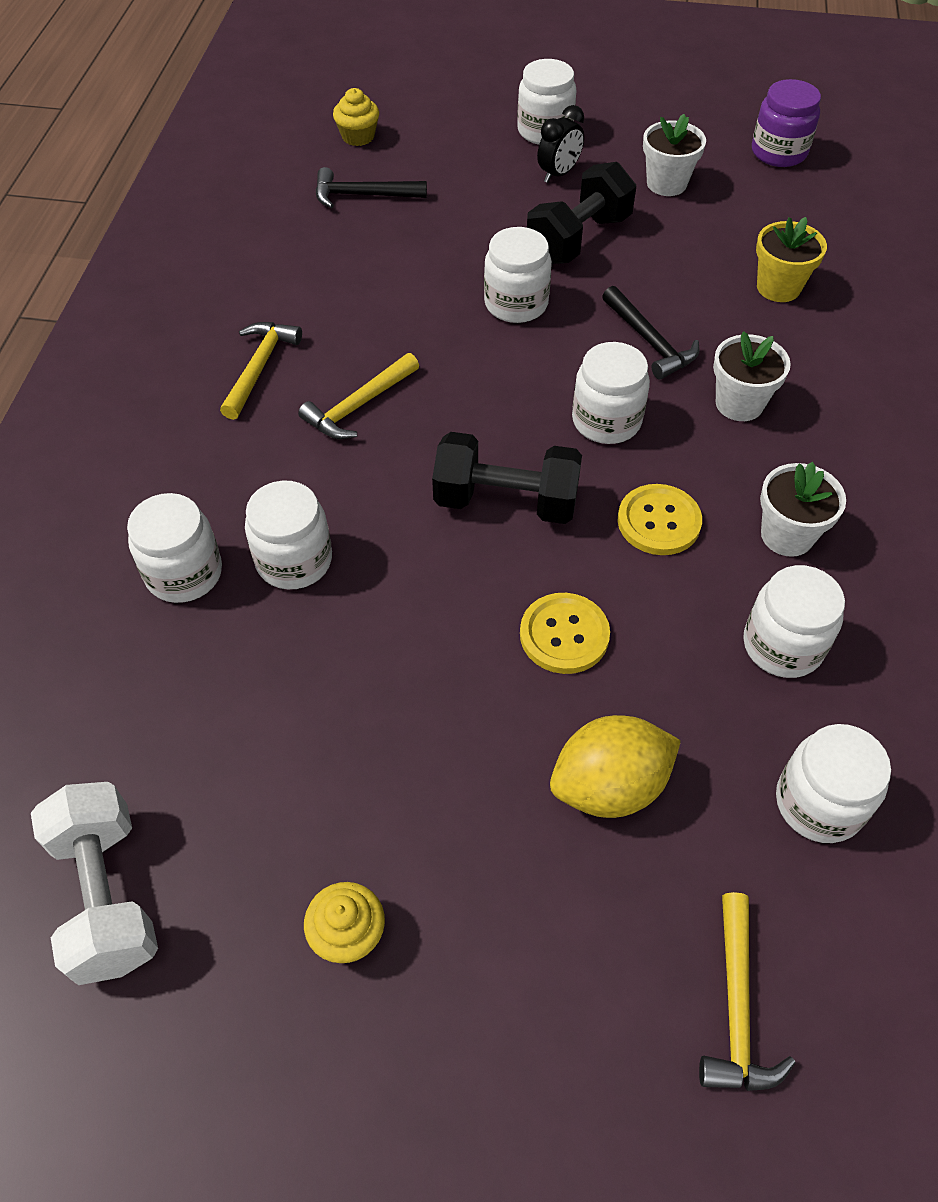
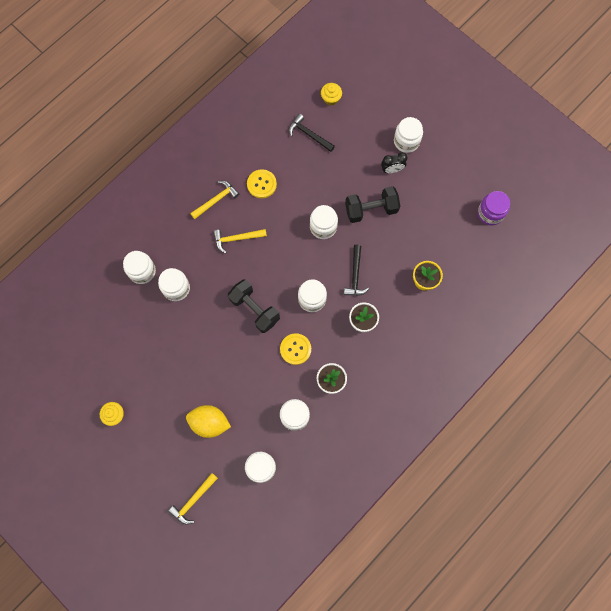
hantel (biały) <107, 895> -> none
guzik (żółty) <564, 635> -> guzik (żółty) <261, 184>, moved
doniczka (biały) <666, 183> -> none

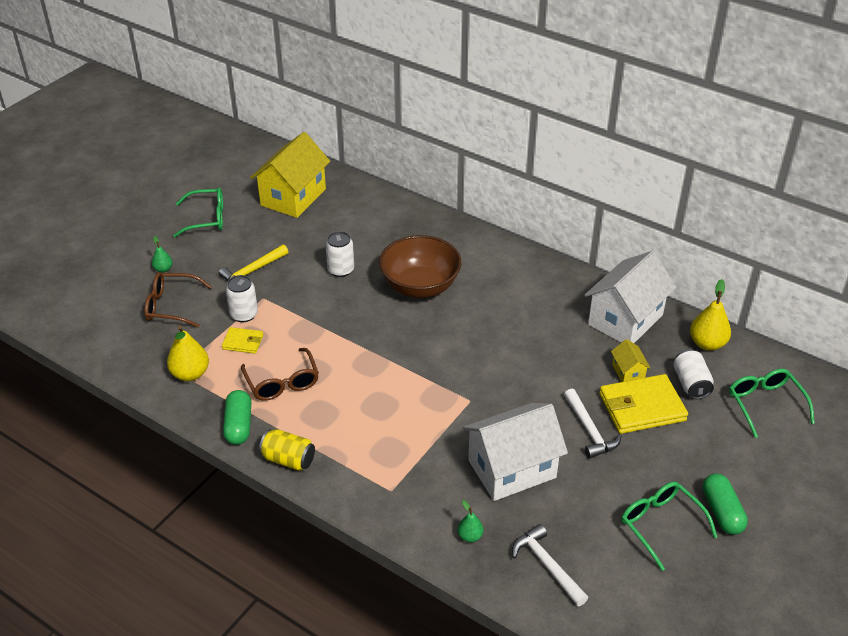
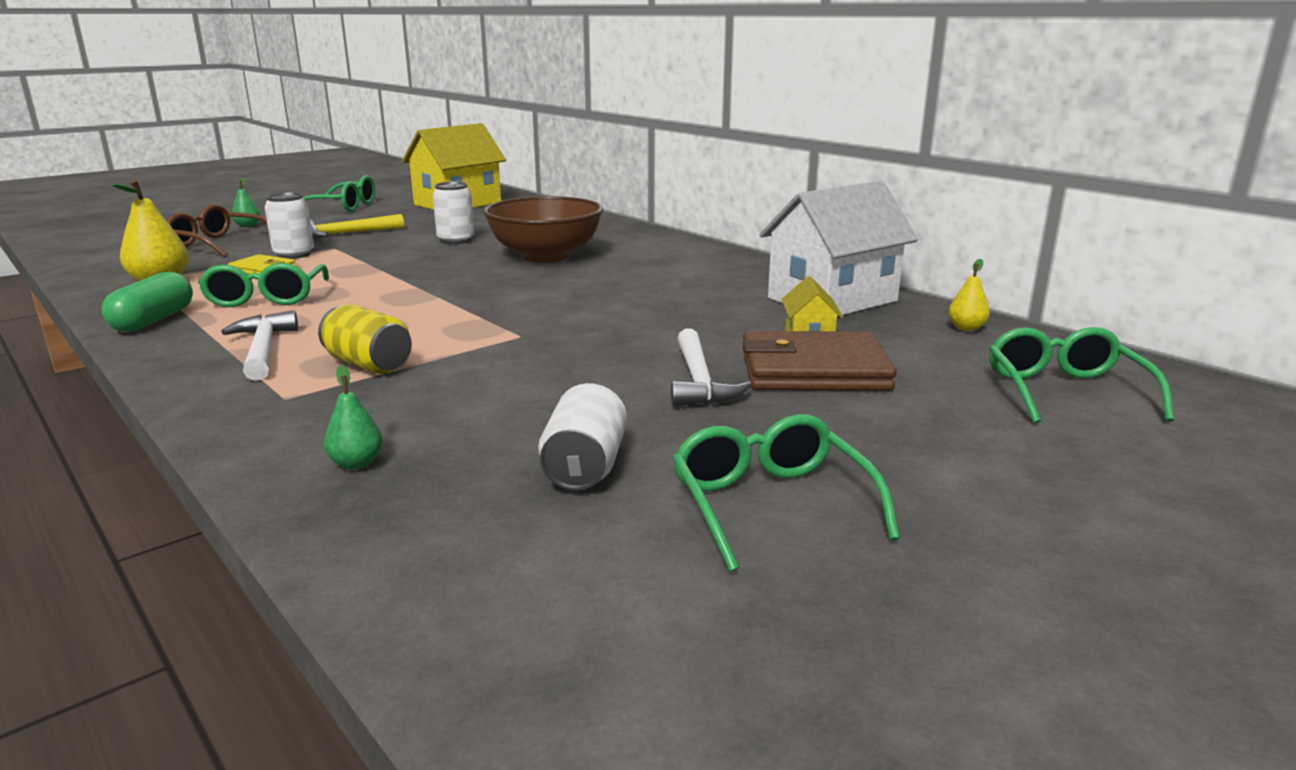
okulary (brązowy) <282, 383> -> okulary (zielony) <266, 298>
puszka (żółty) <288, 459> -> puszka (żółty) <368, 365>, moved
domek (biały) <511, 469> -> none
młotek (biały) <547, 565> -> młotek (biały) <263, 349>, moved
portfel (żółty) <642, 407> -> portfel (brązowy) <814, 370>
puszka (biały) <691, 384> -> puszka (biały) <585, 467>, moved
gruszka (żółty) <707, 343> -> gruszka (żółty) <966, 328>, x0.55
kapsułka (zielony) <722, 512> -> none

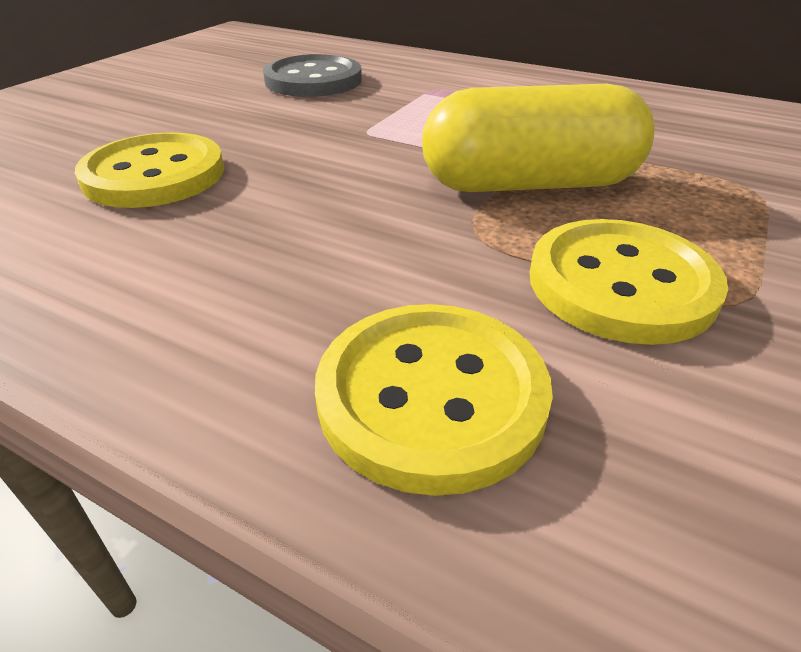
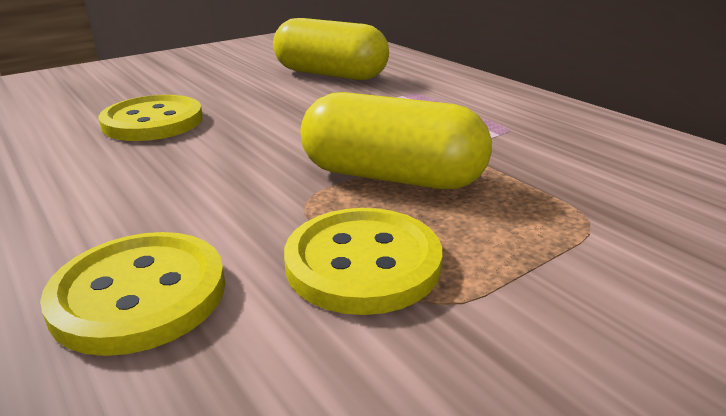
guzik (szary) <313, 80> -> kapsułka (żółty) <331, 74>

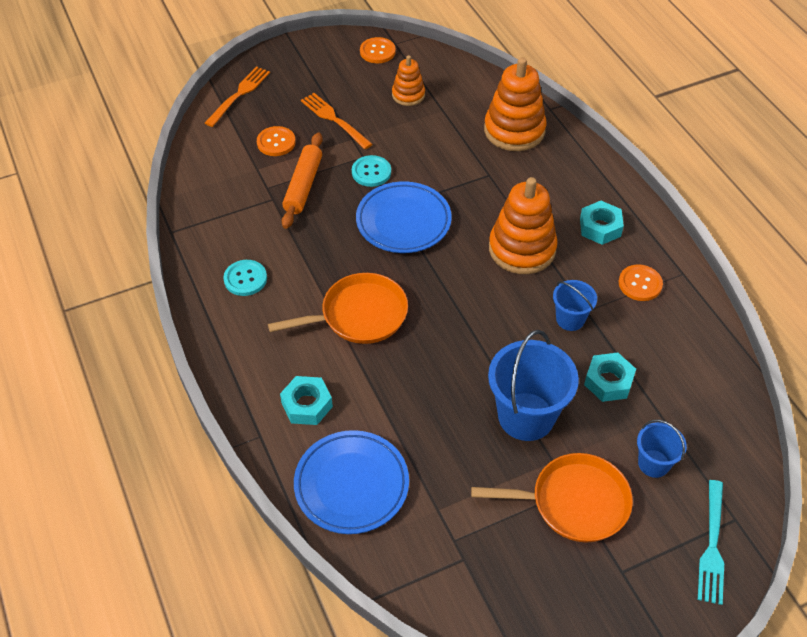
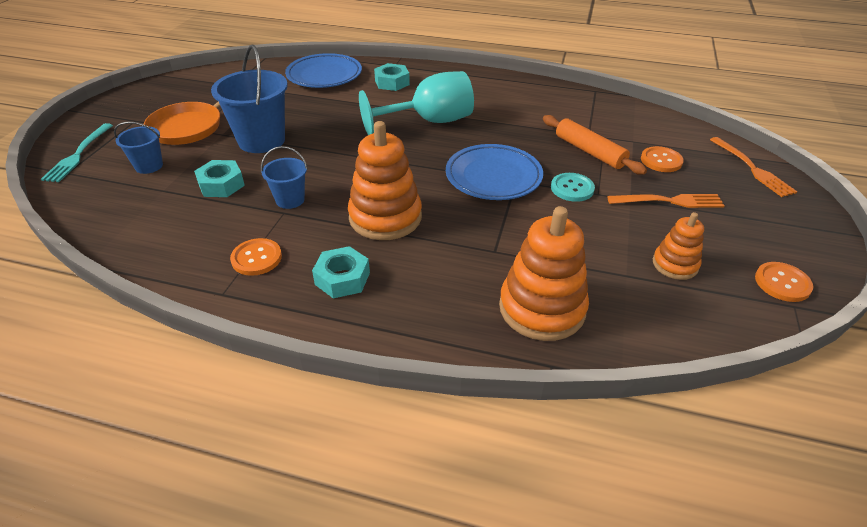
guzik (turkusowy) <245, 279> -> none
patelnia (pomarańczowy) <359, 315> -> kielich (turkusowy) <429, 122>
widelec (turkusowy) <712, 545> -> widelec (turkusowy) <78, 154>, 135 degrees counterclockwise

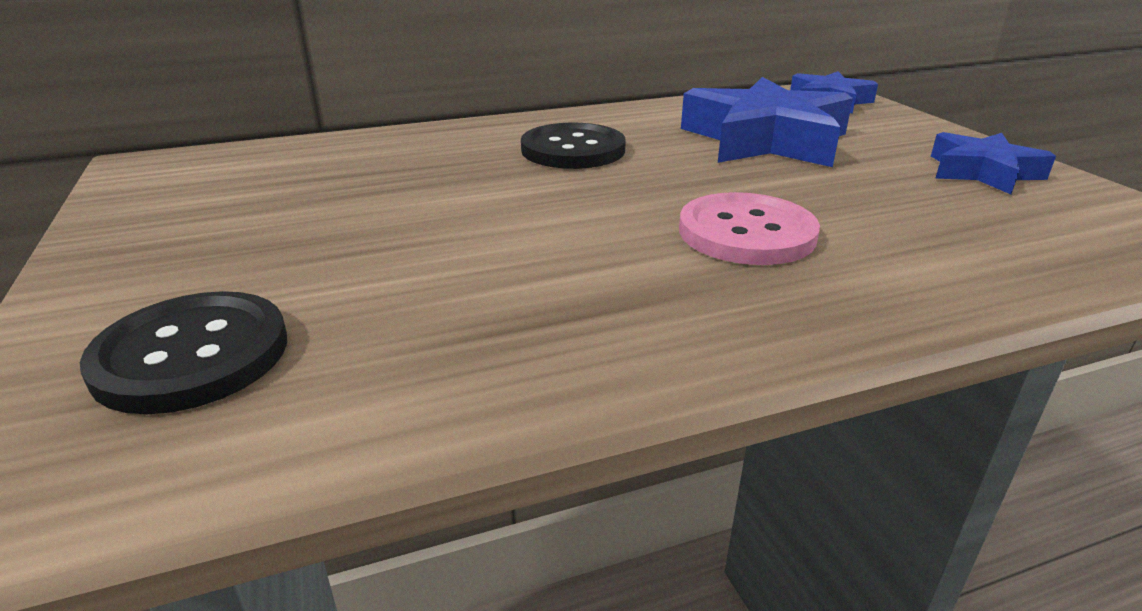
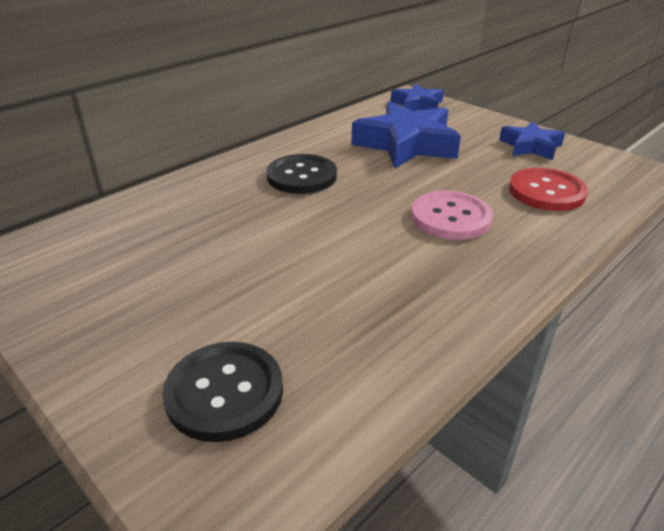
none -> guzik (czerwony) <546, 192>

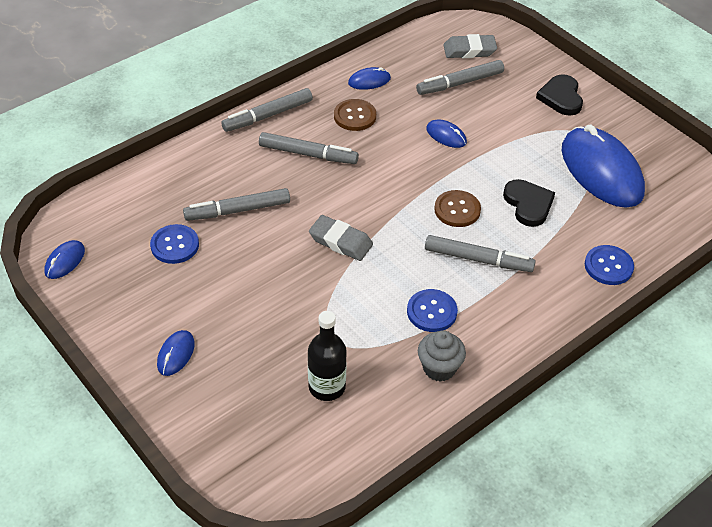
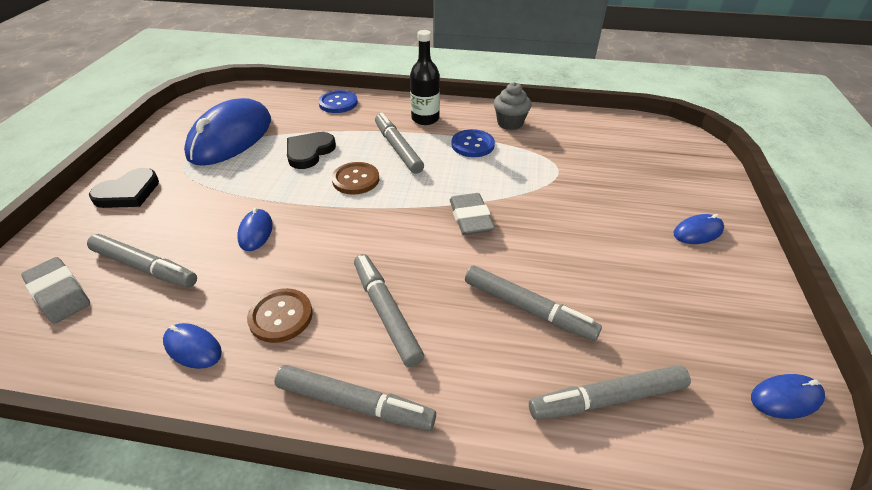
guzik (niebieski) <175, 245> -> none
butelka (czarny) <327, 387> -> butelka (czarny) <425, 119>, moved
none -> flamaster (szary) <607, 398>

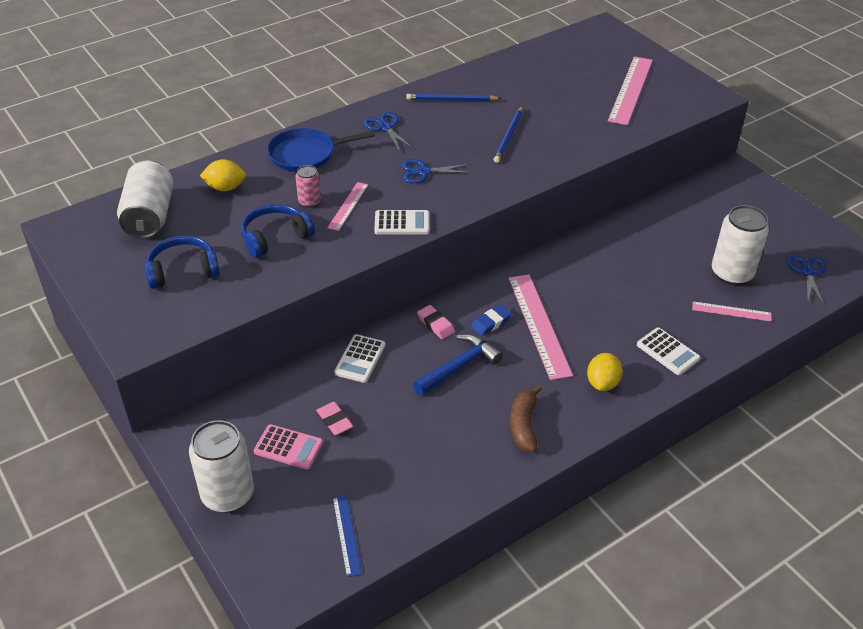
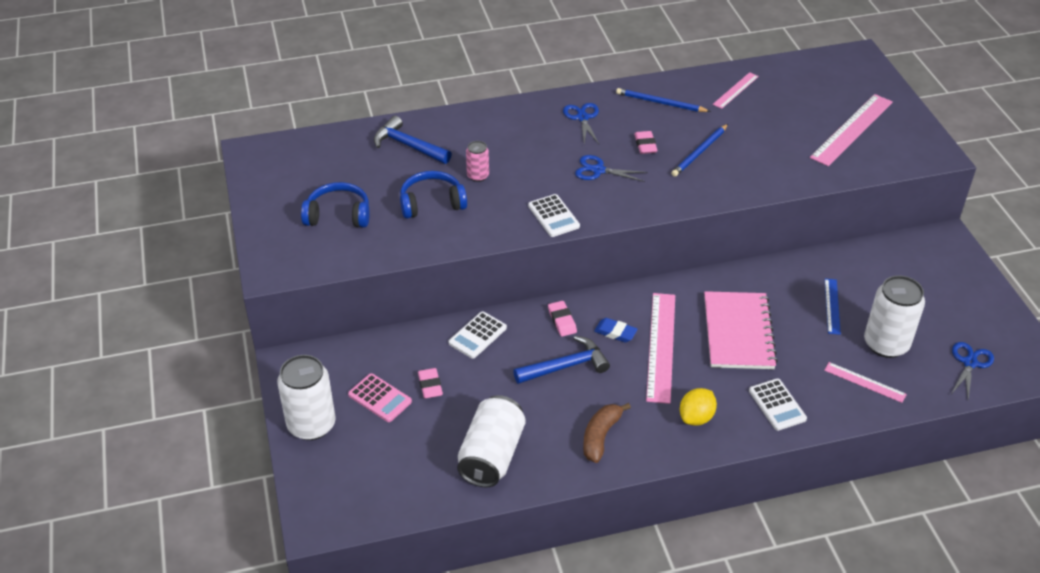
puszka (biały) <149, 216> -> puszka (biały) <491, 455>, moved
cytryna (żółty) <225, 188> -> młotek (niebieski) <408, 145>
patelnia (niebieski) <305, 154> -> none
linijka (różowy) <348, 206> -> linijka (różowy) <735, 90>, moved
linijka (niebieski) <346, 535> -> linijka (niebieski) <832, 306>, moved
kalkulator (biały) <402, 223> -> kalkulator (biały) <553, 216>, 45 degrees clockwise
gumka do mazania (niebieski) <491, 323> -> gumka do mazania (niebieski) <615, 332>, 45 degrees clockwise
none -> gumka do mazania (różowy) <645, 145>
none -> zeszyt (różowy) <738, 332>

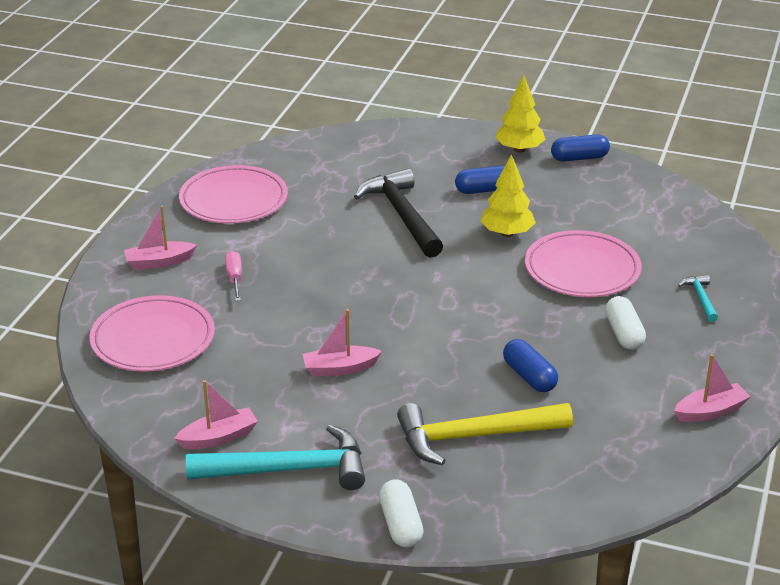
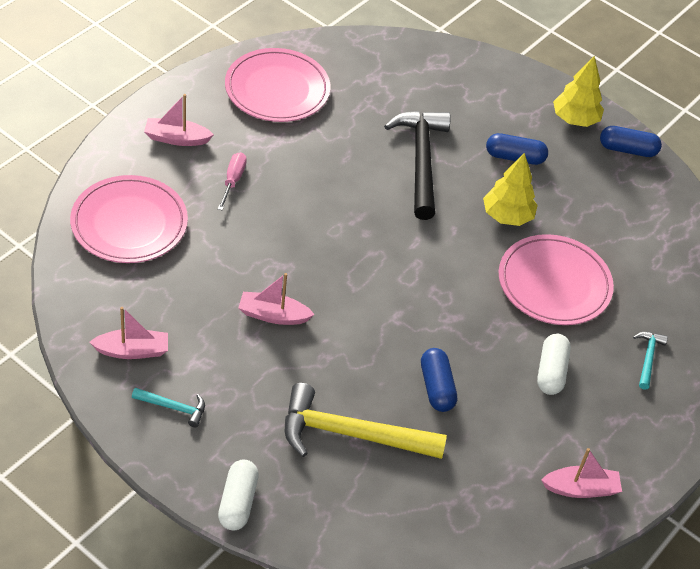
młotek (turkusowy) <288, 469> -> młotek (turkusowy) <173, 407>, x0.46

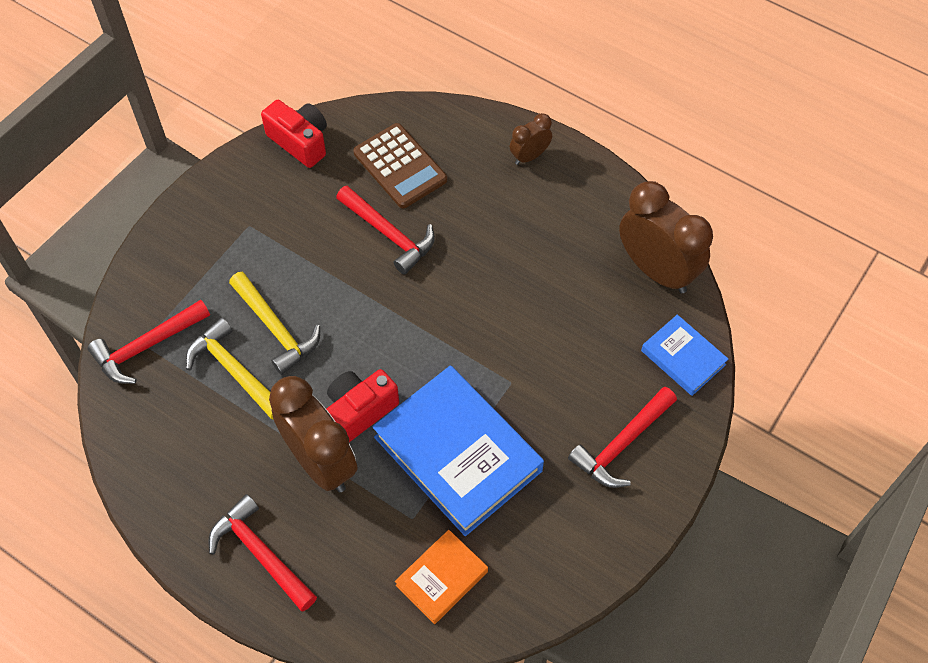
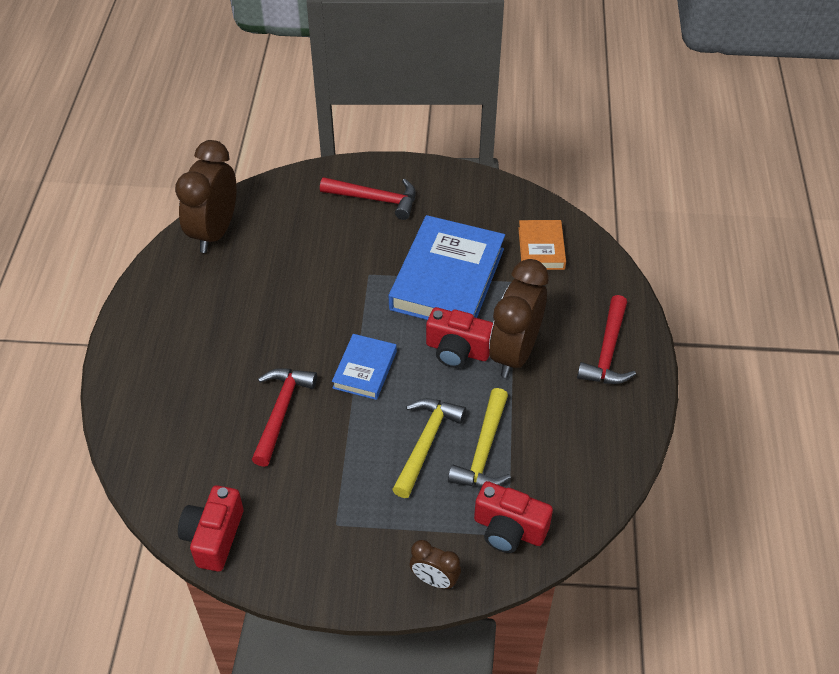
młotek (czerwony) <147, 346> -> aparat fotograficzny (czerwony) <509, 529>
kalkulator (brązowy) <400, 166> -> none
książka (pomarańczowy) <441, 578> -> książka (pomarańczowy) <541, 248>, 75 degrees clockwise
budzik (brązowy) <529, 156> -> budzik (brązowy) <434, 580>, moved
książka (niebieski) <683, 357> -> książka (niebieski) <365, 370>, moved

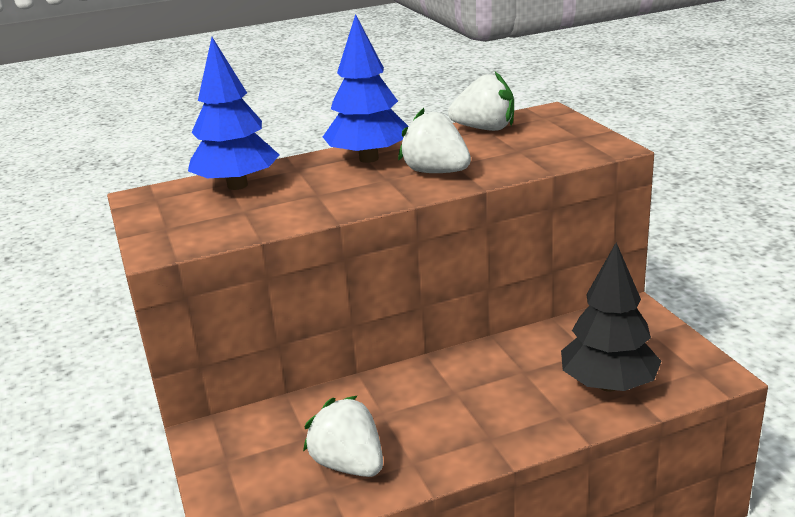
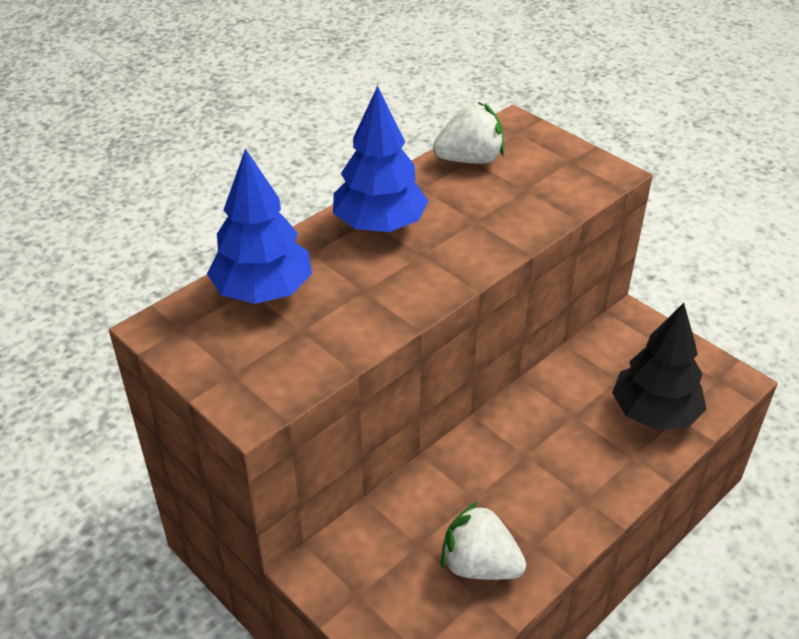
truskawka (biały) <436, 172> -> none

